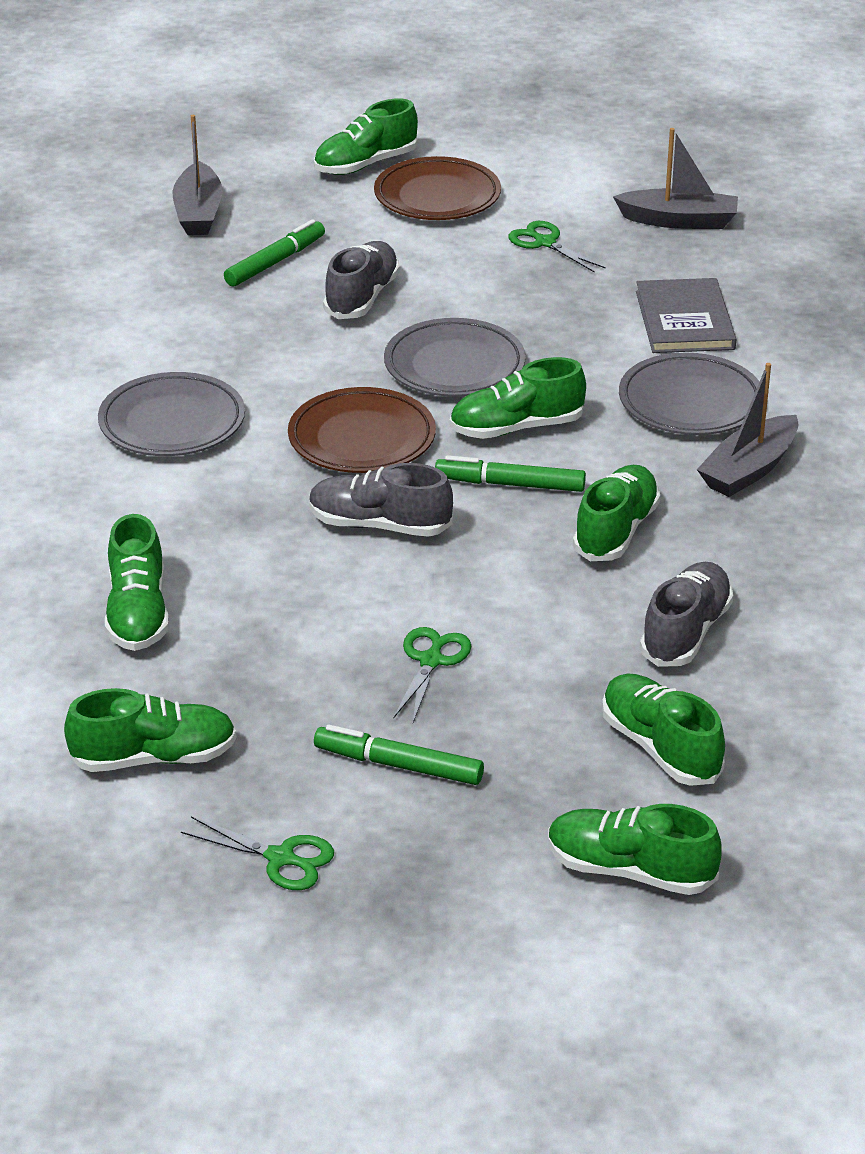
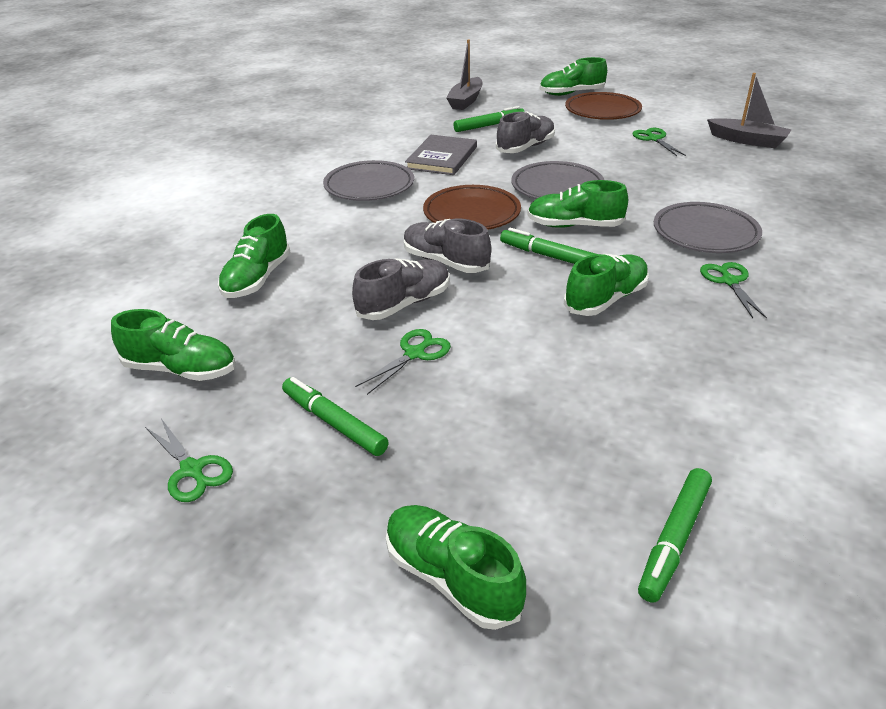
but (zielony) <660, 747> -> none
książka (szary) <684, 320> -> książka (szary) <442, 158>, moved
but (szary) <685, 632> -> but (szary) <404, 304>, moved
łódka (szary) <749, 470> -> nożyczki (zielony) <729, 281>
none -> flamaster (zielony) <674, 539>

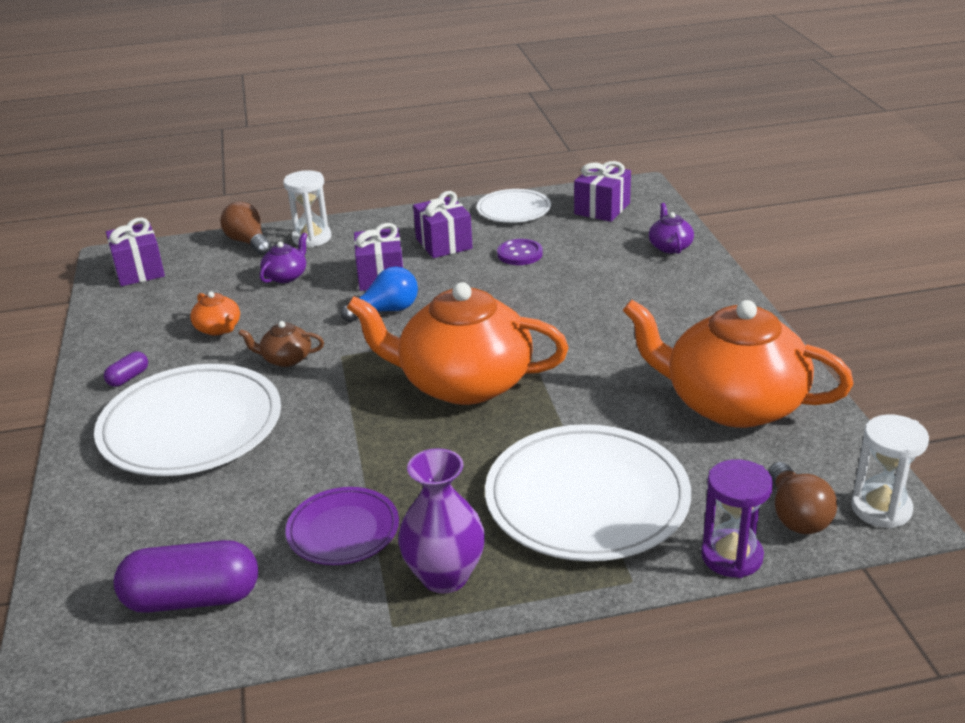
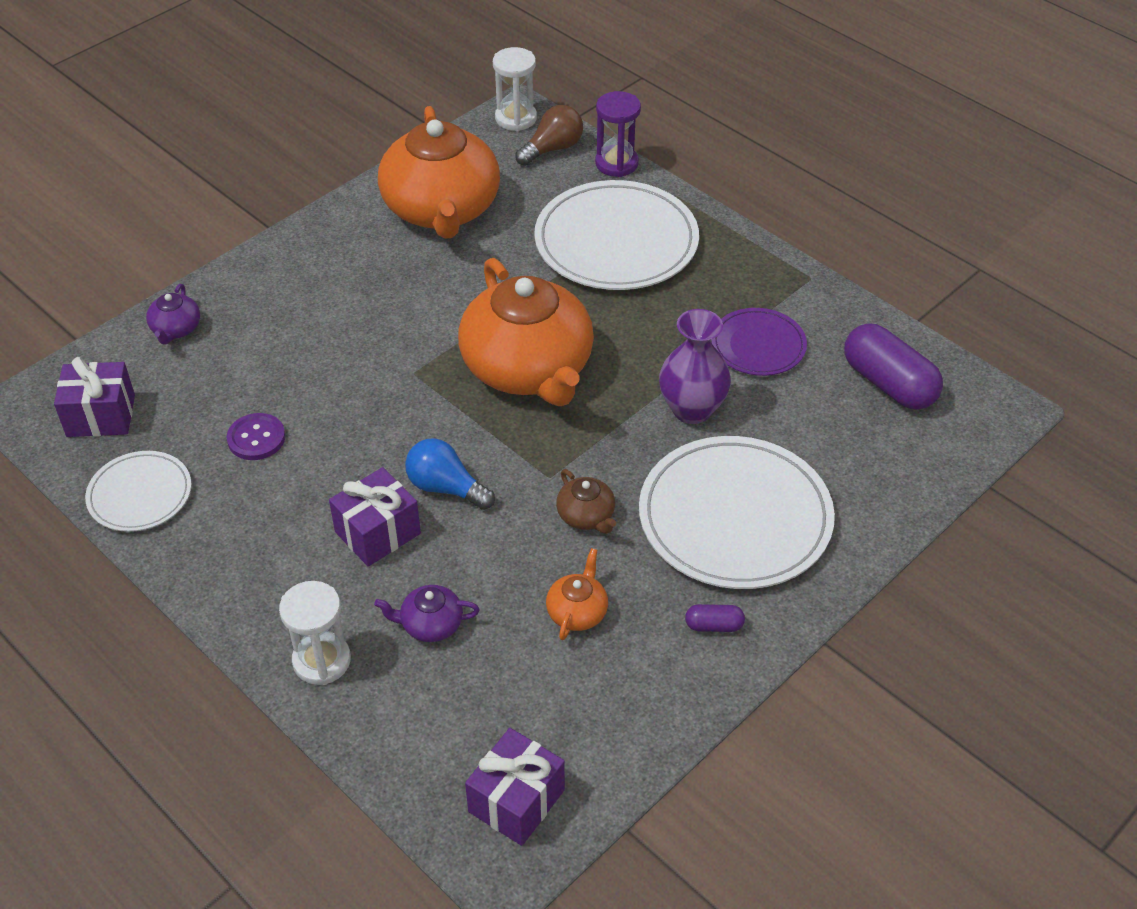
żarówka (brązowy) <248, 242> -> none
wazon (fioletowy) <445, 576> -> wazon (fioletowy) <692, 409>, moved
prezent (fioletowy) <443, 243> -> none
imbryk (fioletowy) <670, 246> -> imbryk (fioletowy) <176, 329>, 45 degrees counterclockwise

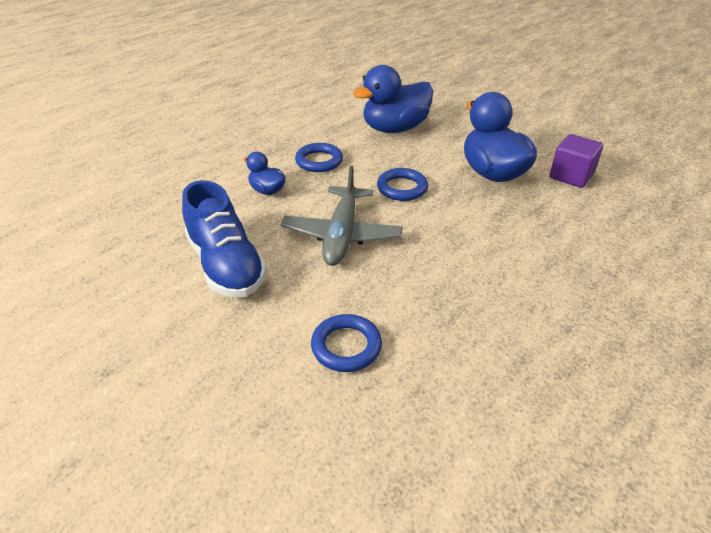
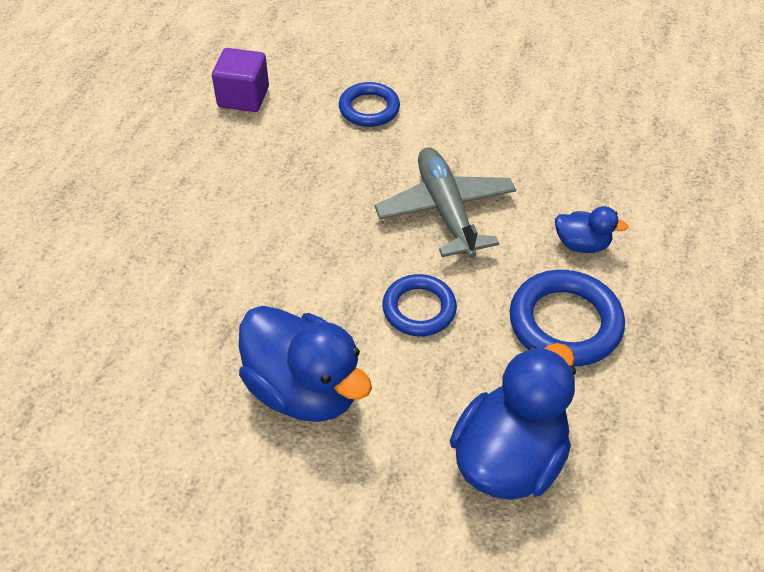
but (niebieski) <226, 265> -> none
pierścień (niebieski) <319, 161> -> pierścień (niebieski) <565, 323>, x1.52
sześcian (fioletowy) <571, 176> -> sześcian (fioletowy) <243, 97>, moved

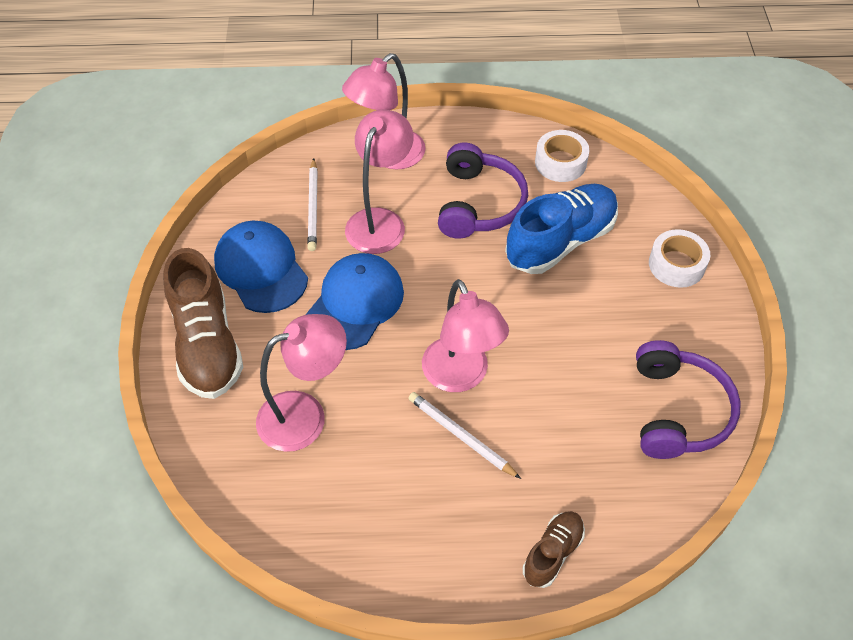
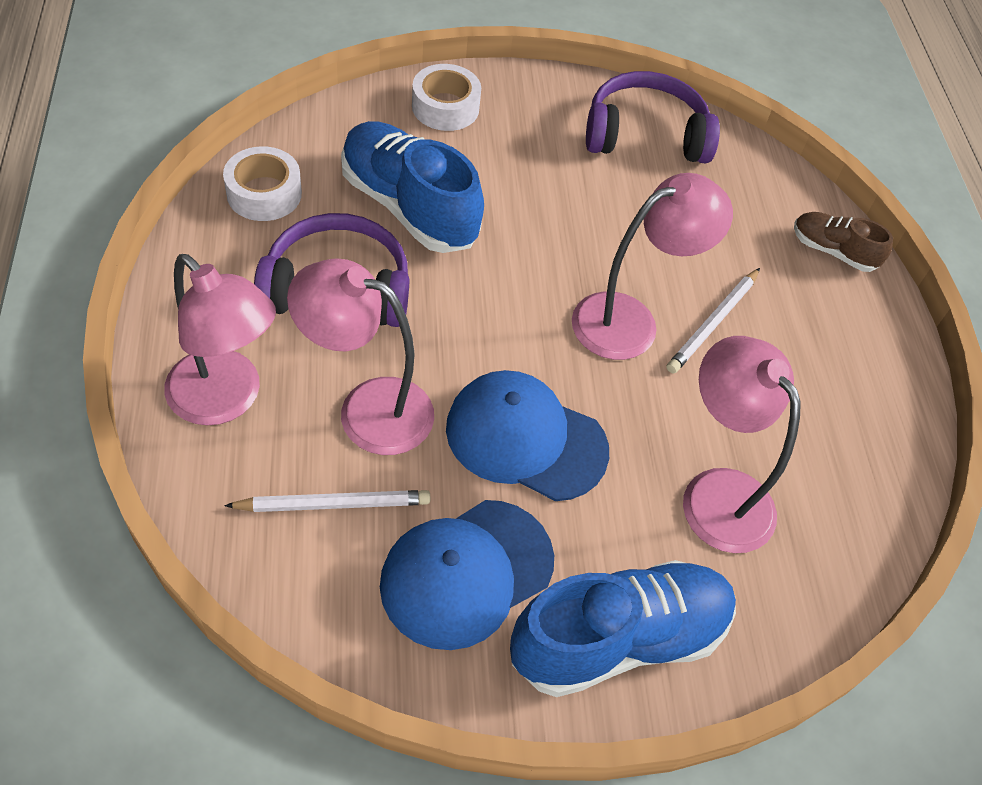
but (brązowy) <207, 344> -> but (niebieski) <618, 639>

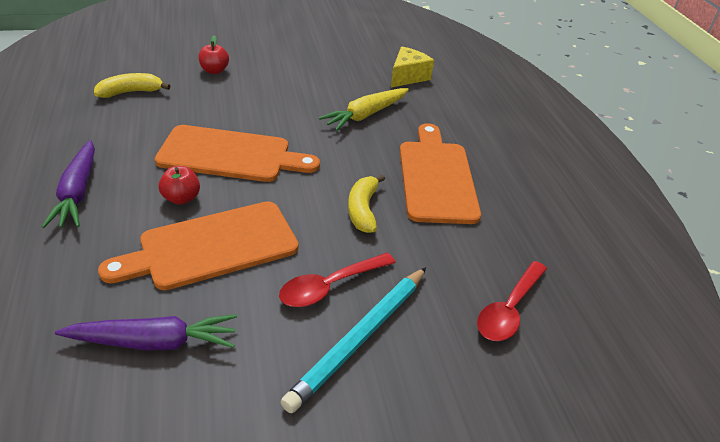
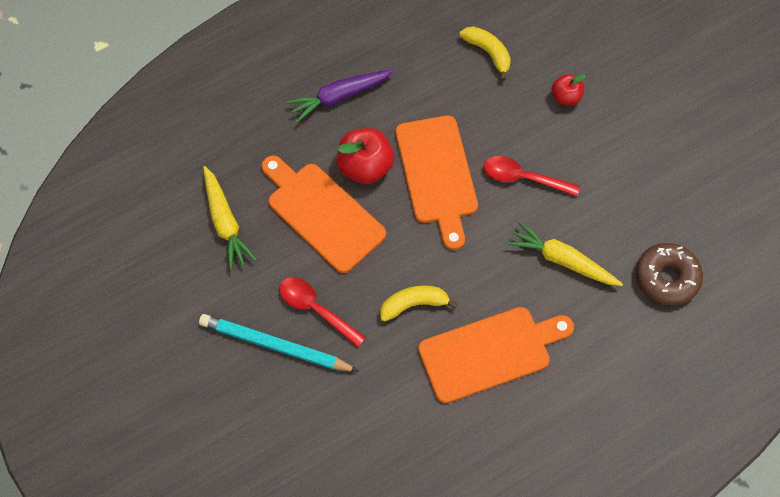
marchewka (fioletowy) <154, 342> -> marchewka (żółty) <225, 222>
jabłko (czerwony) <181, 198> -> jabłko (czerwony) <365, 167>, x1.72
ser (żółty) <407, 77> -> donut (brązowy) <666, 278>
łyżka (czerwony) <509, 309> -> łyżka (czerwony) <523, 178>, moved

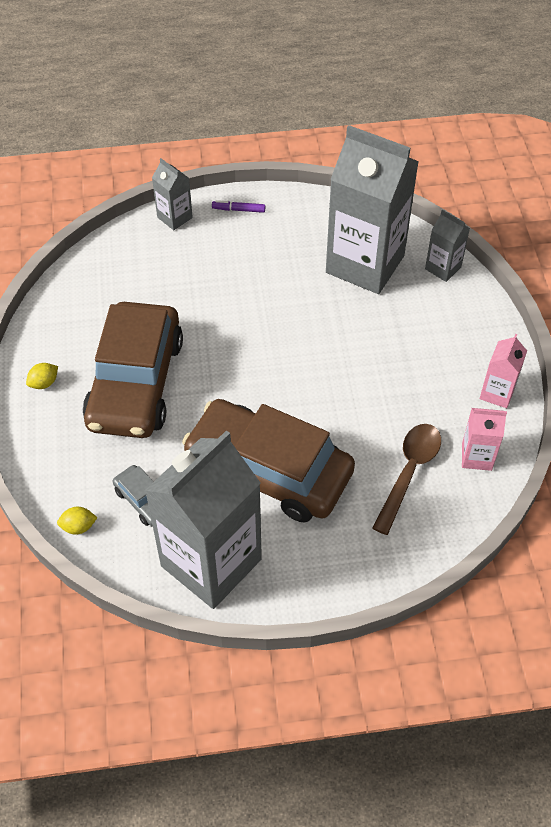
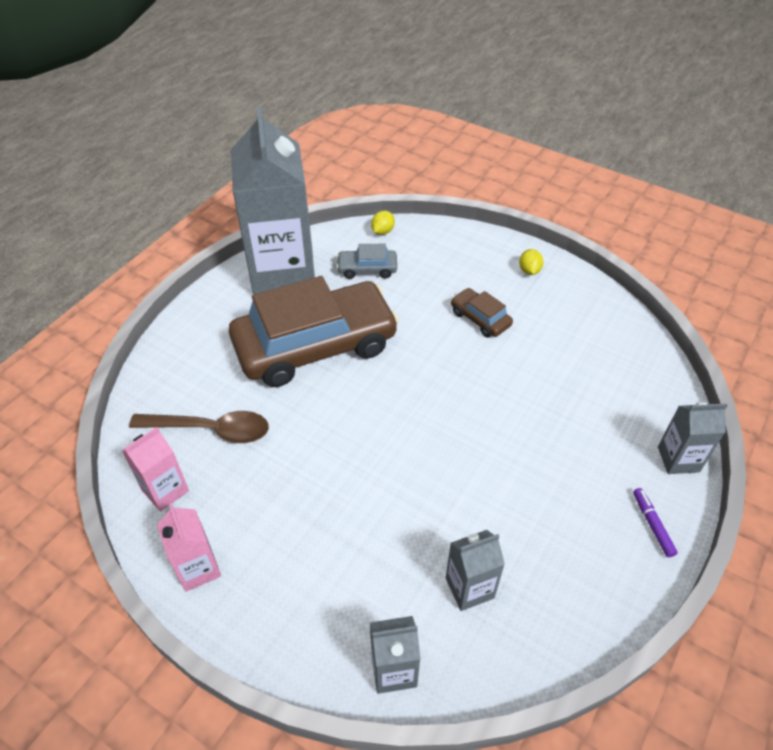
samochód (brązowy) <136, 382> -> samochód (brązowy) <480, 318>, x0.41
flamaster (fioletowy) <238, 210> -> flamaster (fioletowy) <652, 524>, 60 degrees counterclockwise
karton mleka (szary) <365, 264> -> karton mleka (szary) <469, 588>, x0.44
łyżka (brązowy) <409, 472> -> łyżka (brązowy) <211, 430>, 60 degrees counterclockwise

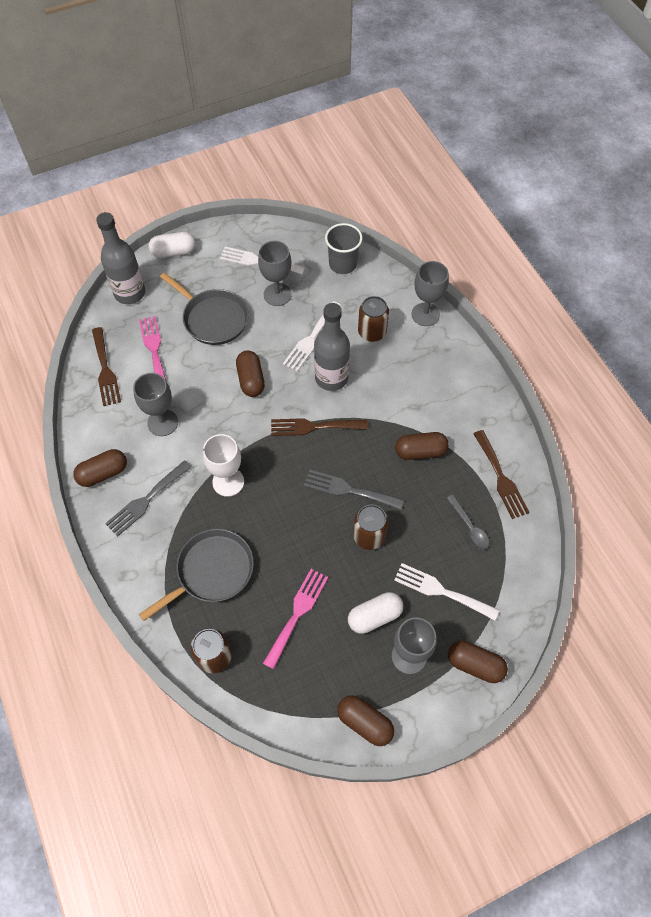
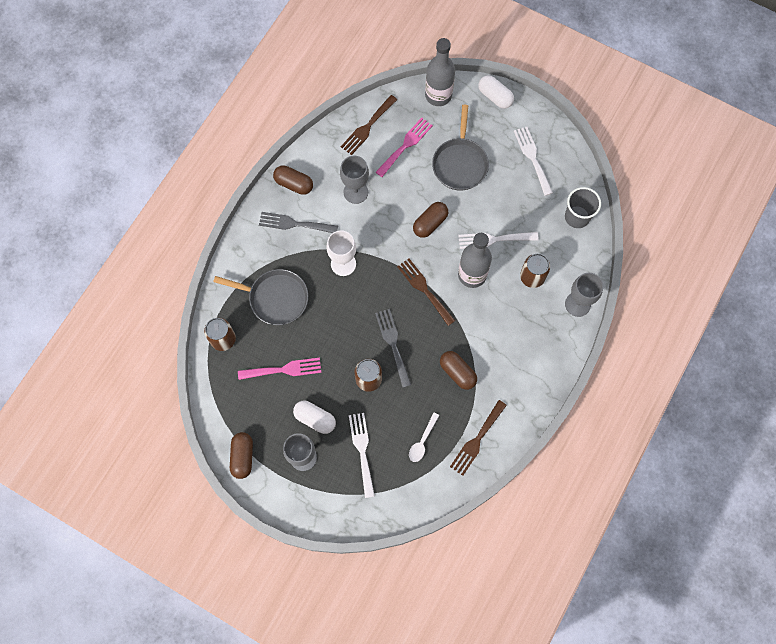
kielich (szary) <277, 294> -> none
łyżka (szary) <469, 527> -> łyżka (biały) <422, 441>
kapsułka (brązowy) <475, 665> -> none

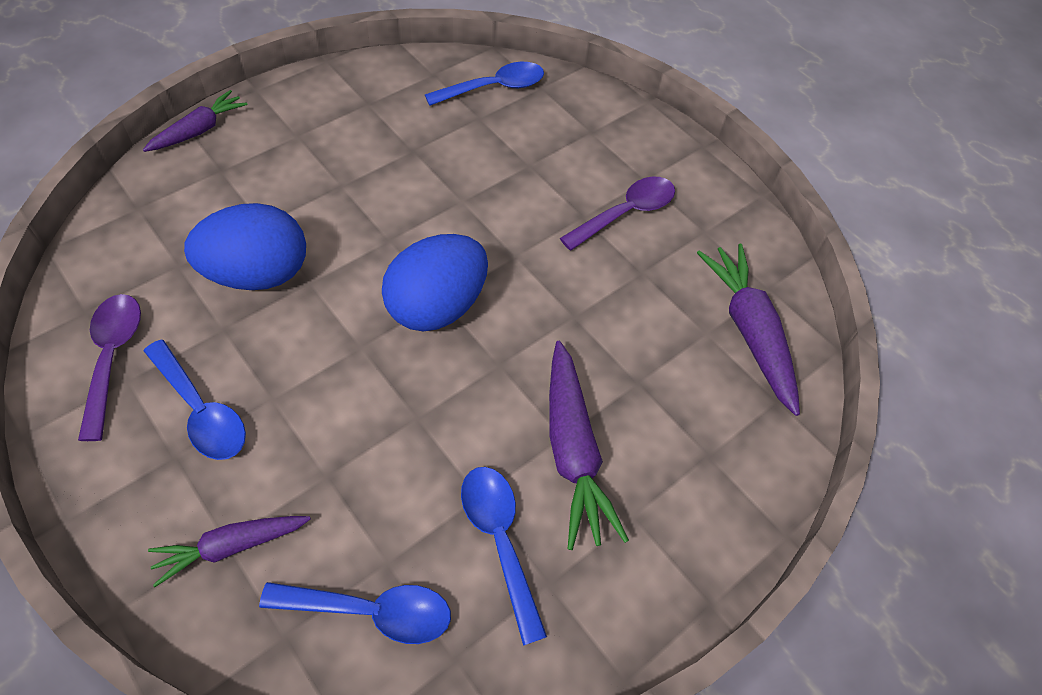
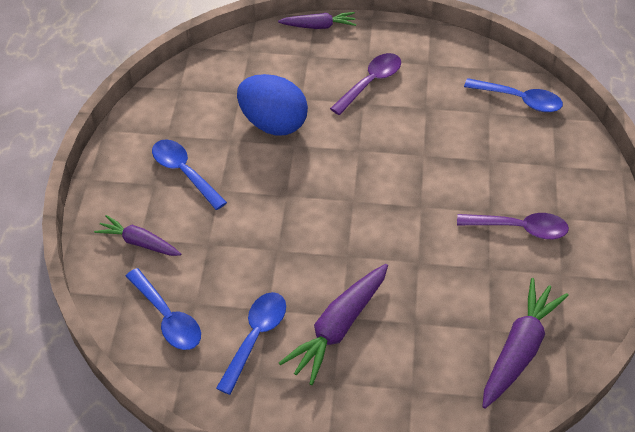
łyżka (fioletowy) <113, 357> -> łyżka (fioletowy) <370, 82>, moved
łyżka (niebieski) <201, 411> -> łyżka (niebieski) <184, 172>, 135 degrees clockwise
jajko (niebieski) <437, 306> -> none

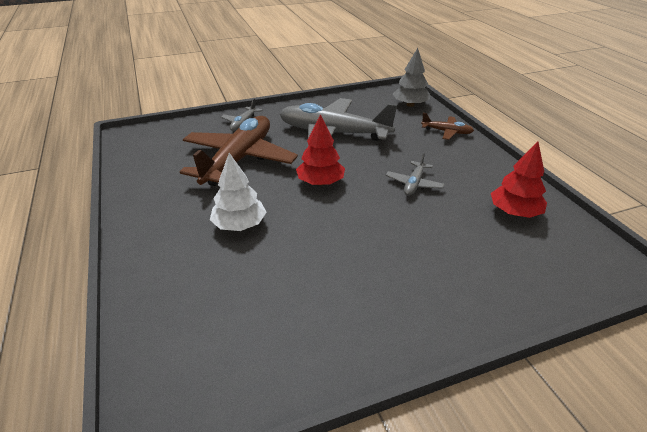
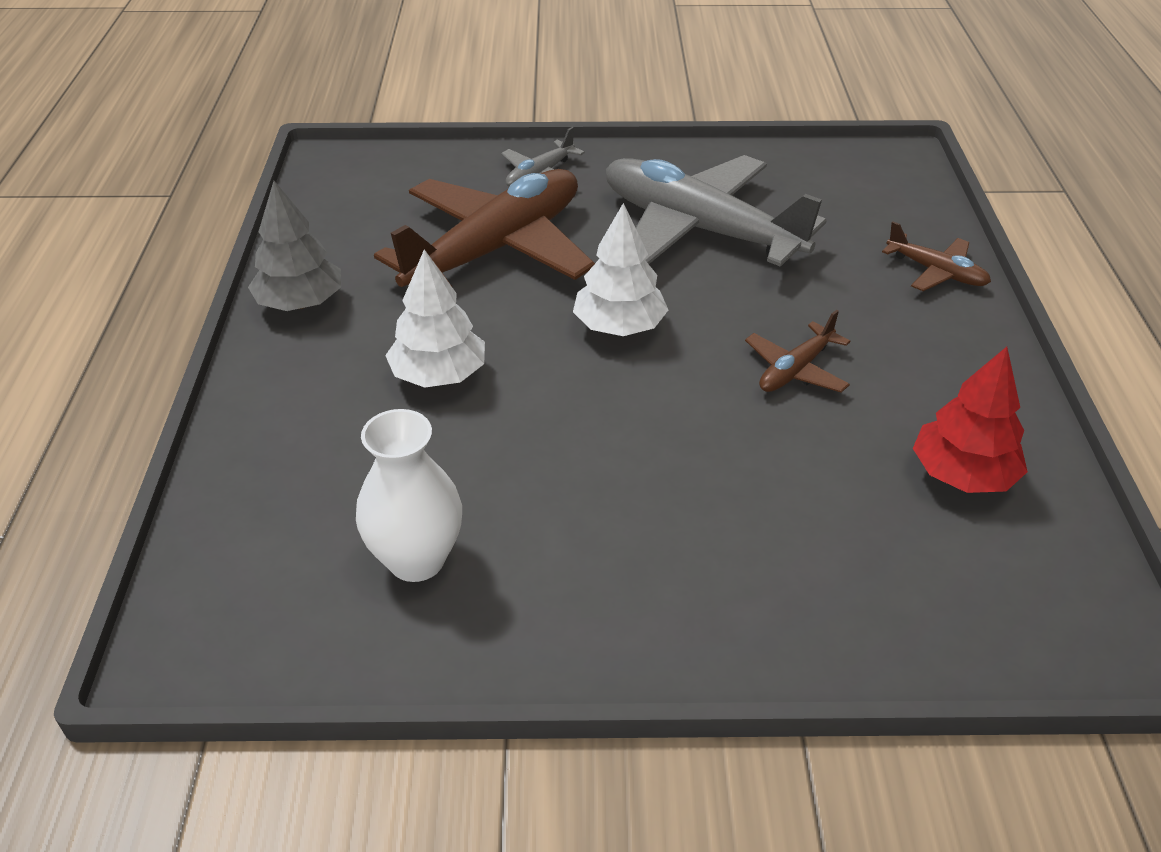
drzewko (czerwony) <320, 182> -> drzewko (biały) <619, 327>
samolot (szary) <414, 184> -> samolot (brązowy) <795, 370>
drzewko (szary) <410, 105> -> drzewko (szary) <300, 303>, moved
none -> wazon (biały) <416, 559>

